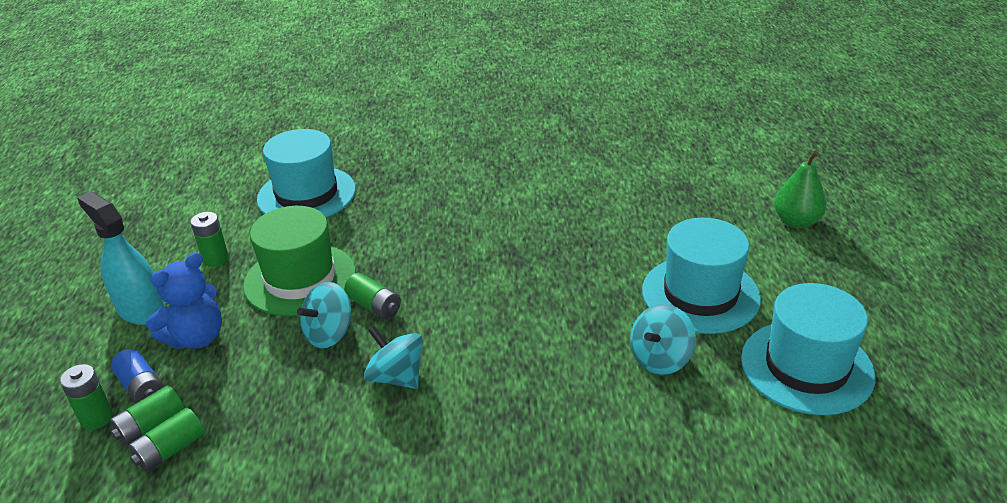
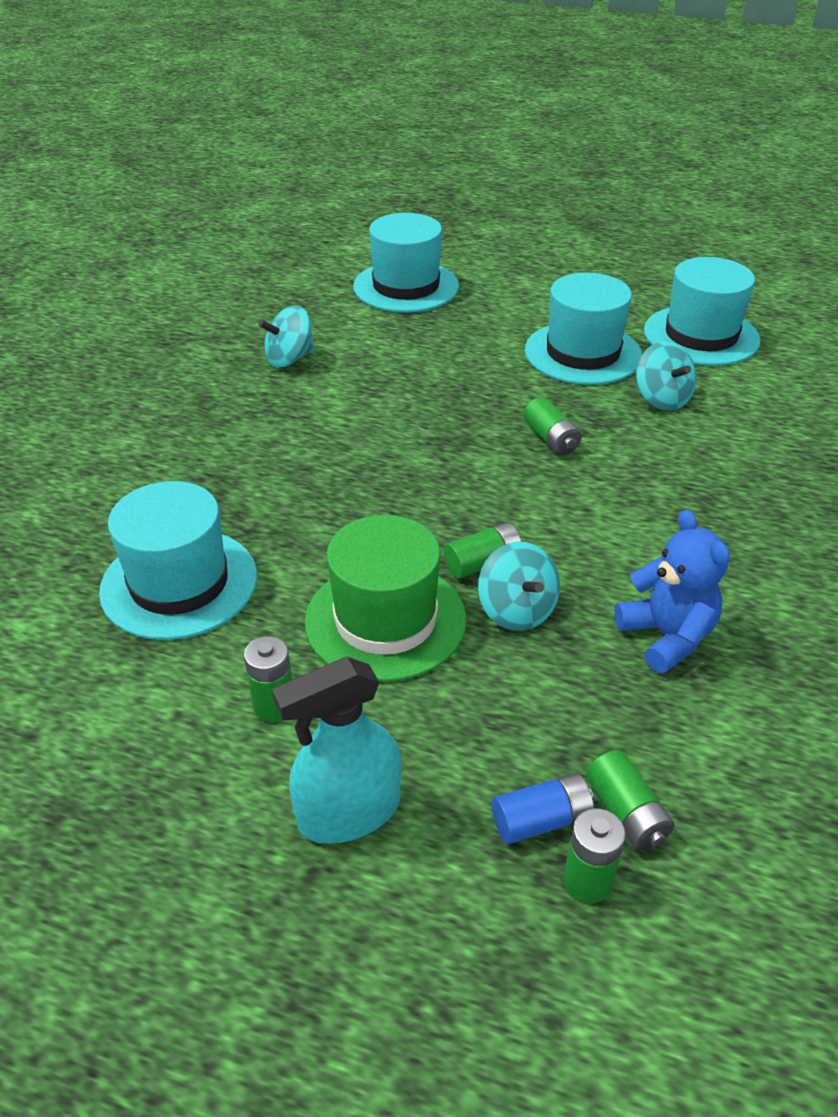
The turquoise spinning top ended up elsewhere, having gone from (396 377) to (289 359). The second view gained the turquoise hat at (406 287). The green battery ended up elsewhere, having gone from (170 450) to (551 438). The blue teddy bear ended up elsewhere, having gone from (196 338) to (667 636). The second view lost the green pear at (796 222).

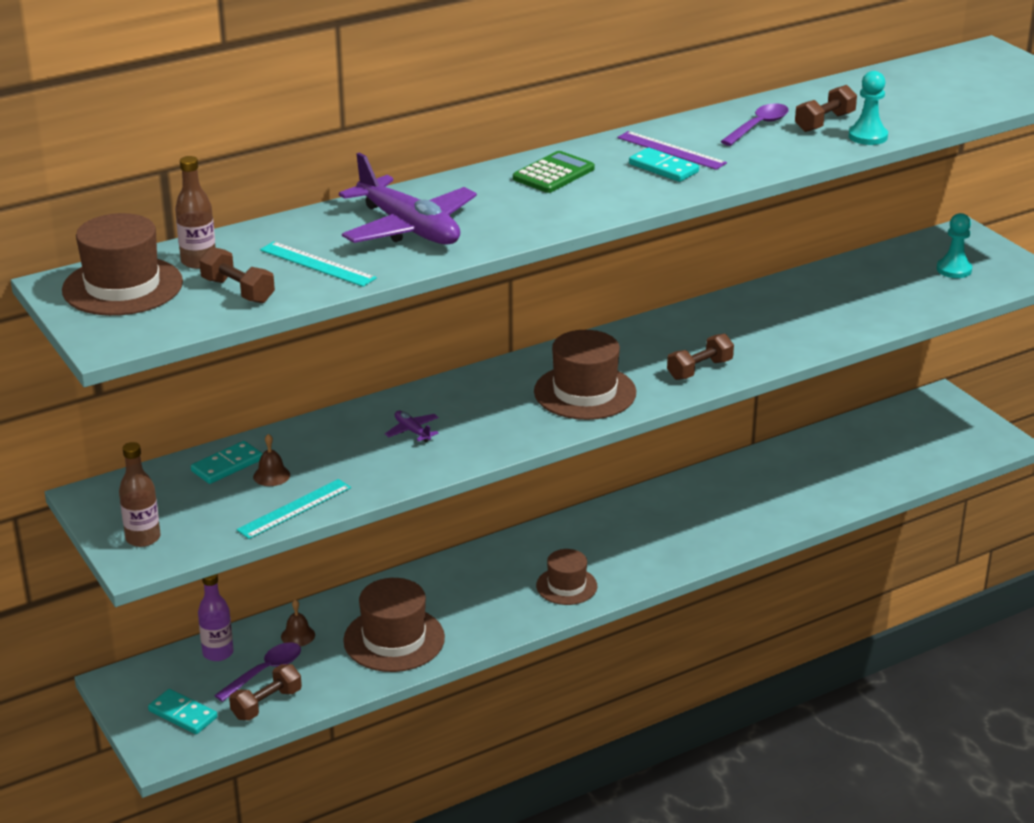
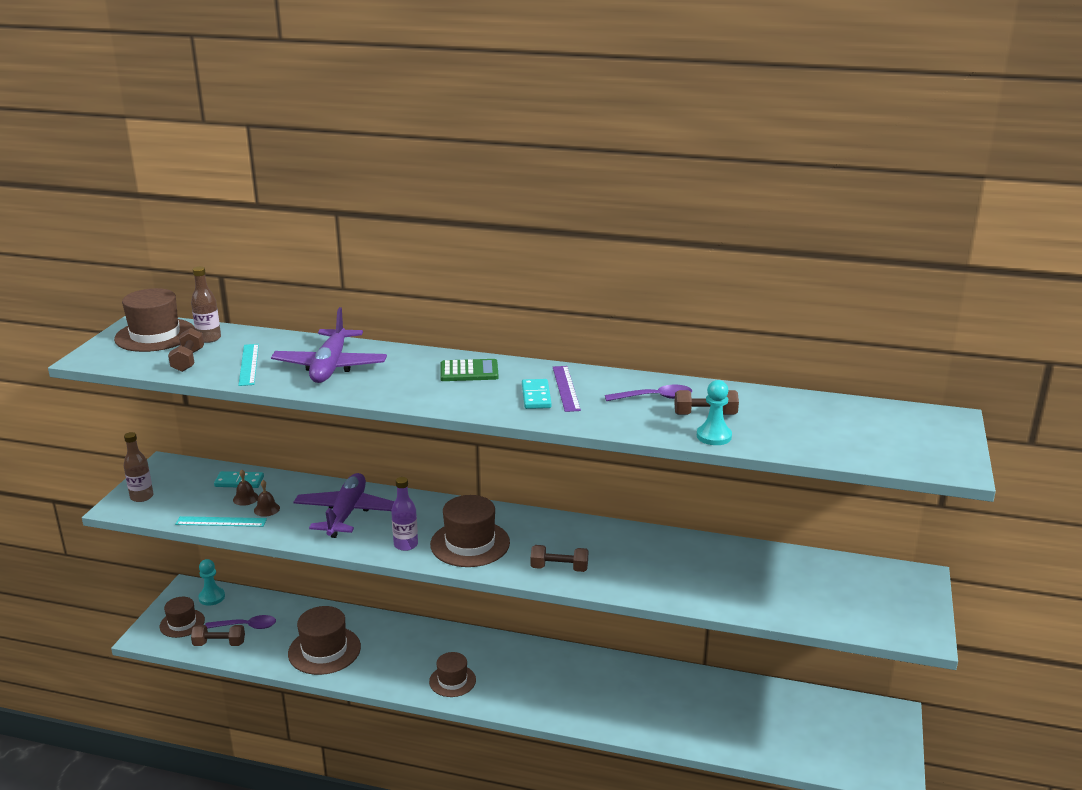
Where the turquoise domino stood at (182 714), the brown hat came to stand at (182 623). The turquoise pawn ended up elsewhere, having gone from (954 270) to (212 597). The brown bell ended up elsewhere, having gone from (298 635) to (266 509). The size of the purple plane at (412 431) changed by a factor of 2.43. The purple bottle ended up elsewhere, having gone from (218 653) to (406 545).

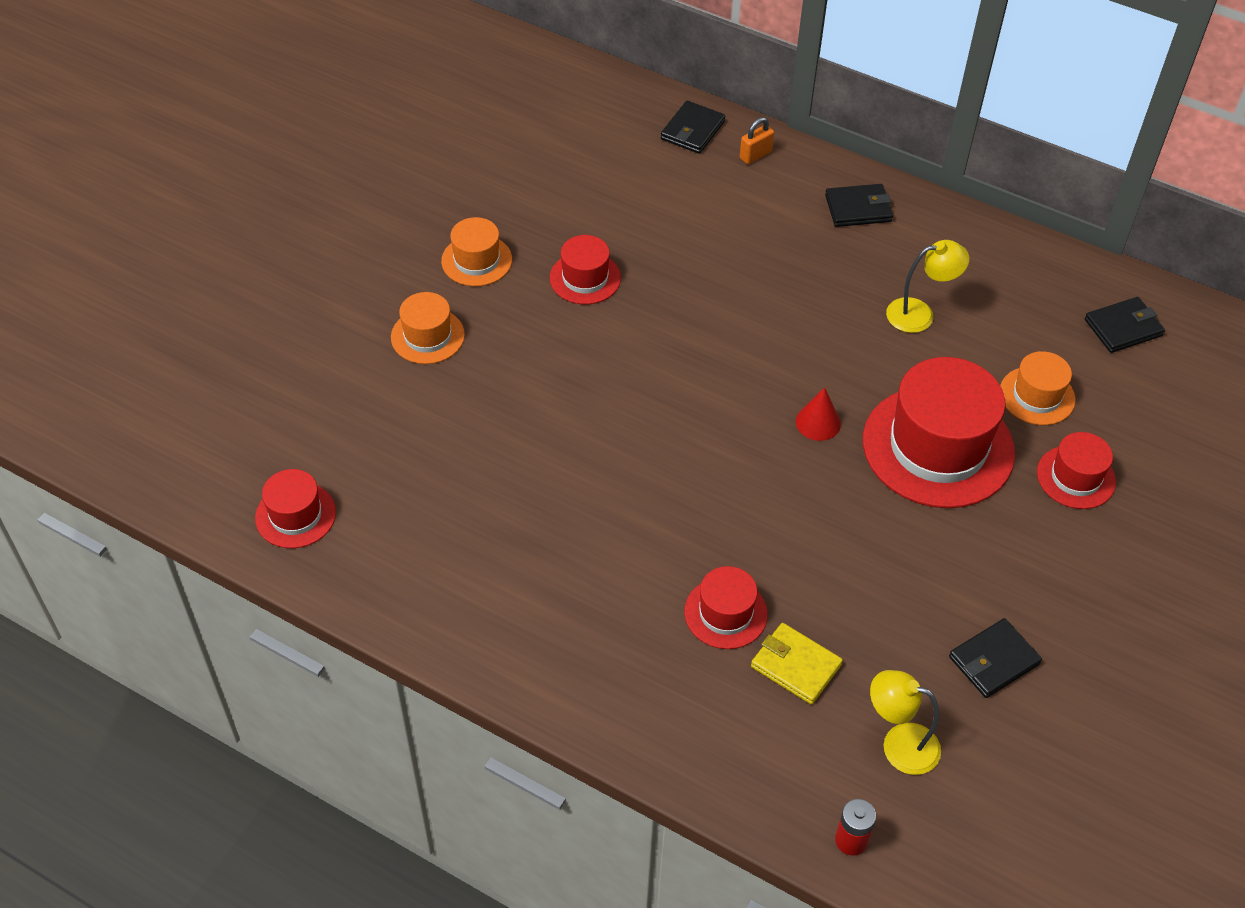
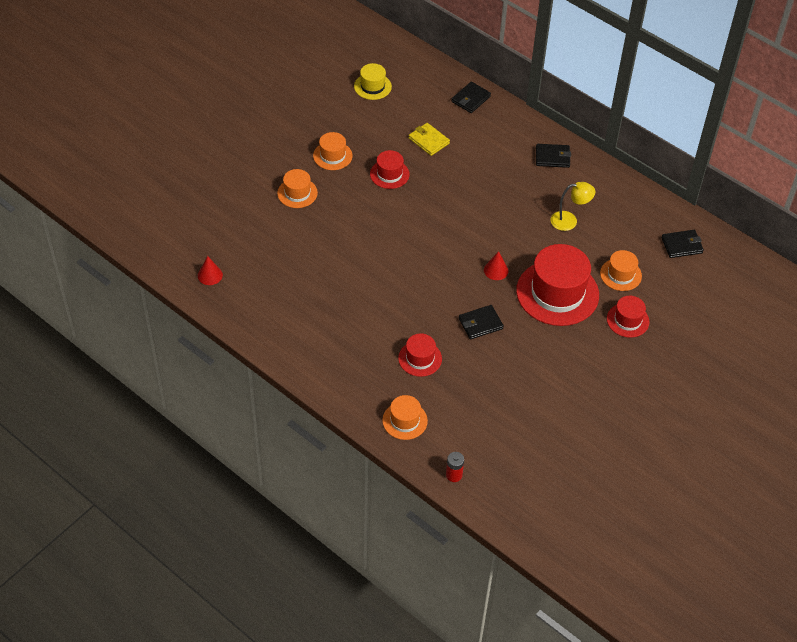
Where the red hat stood at (295 515), the red cone came to stand at (210 275). The second view gained the yellow hat at (372 86). The second view gained the orange hat at (405 420). The yellow wallet ended up elsewhere, having gone from (796 666) to (429 141). The black wallet ended up elsewhere, having gone from (994 660) to (480 323). The second view lost the orange padlock at (755 155). The second view lost the yellow lamp at (899 744).

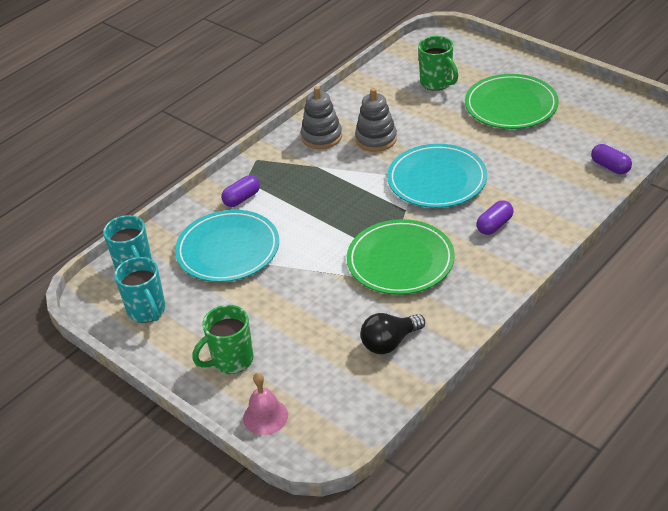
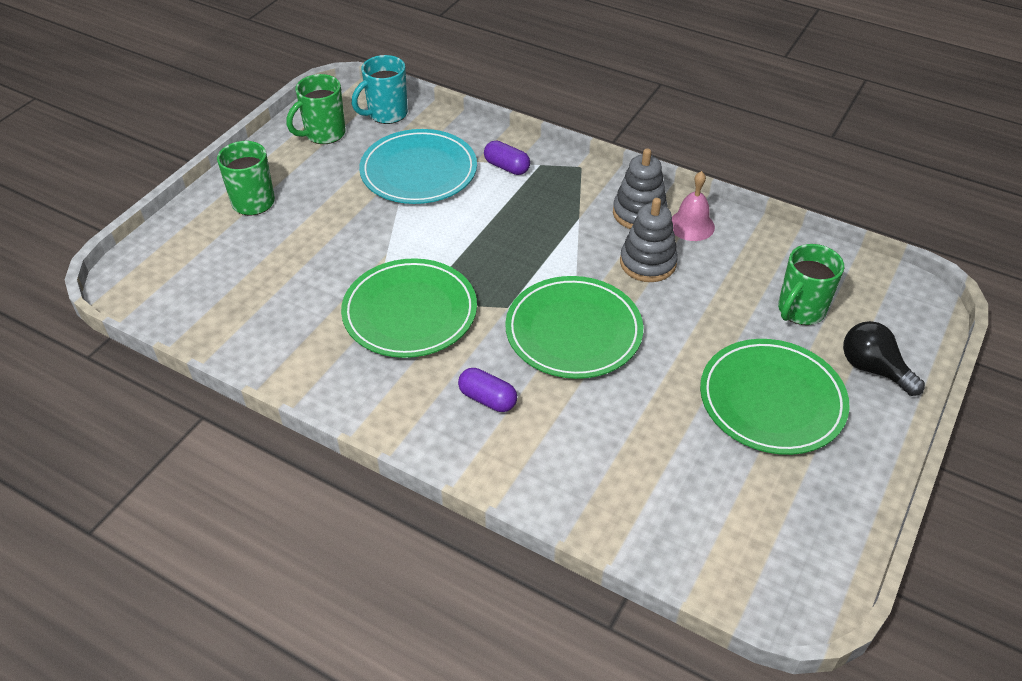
What was the turquoise mug at (147 311) turned into the green mug at (324 134). What was the turquoise plate at (437 180) turned into the green plate at (573 331). The pink bell ended up elsewhere, having gone from (265 416) to (691 225). The black light bulb ended up elsewhere, having gone from (390 342) to (873 369). The second view lost the purple capsule at (610 167).

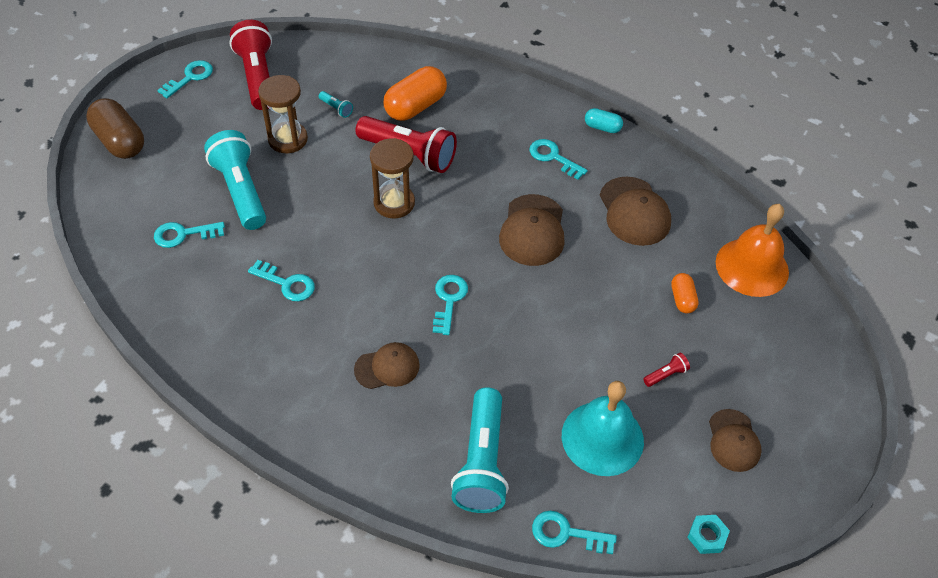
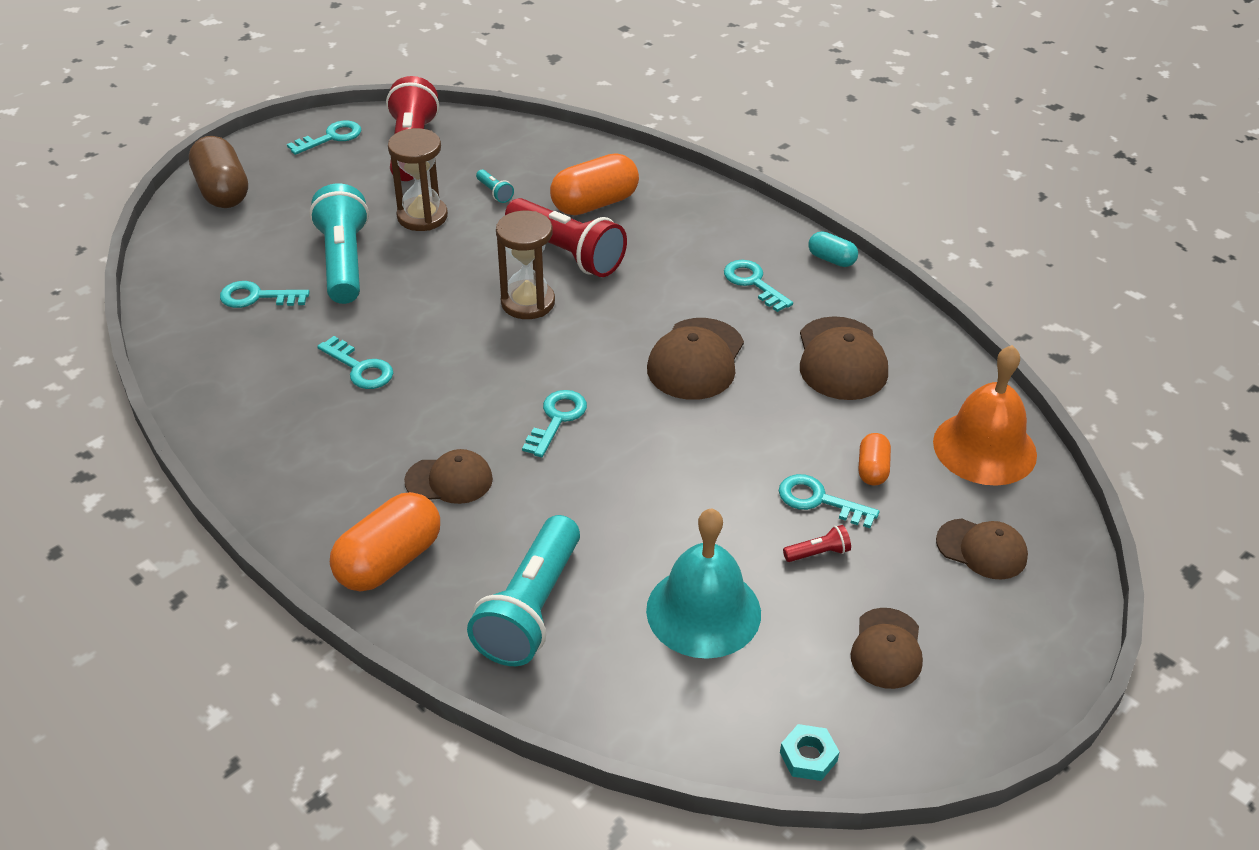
The second view gained the orange capsule at (389 561). The turquoise key ended up elsewhere, having gone from (566 533) to (819 501). The second view gained the brown cap at (982 549).

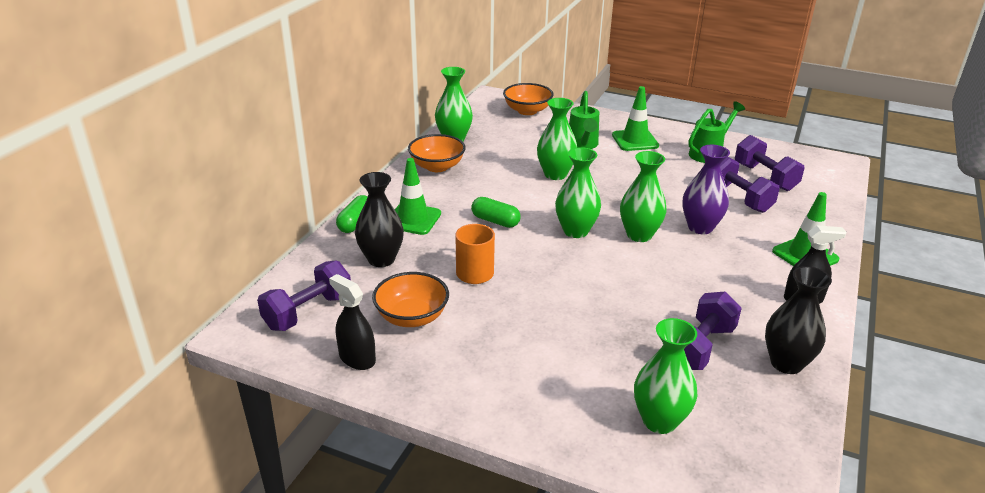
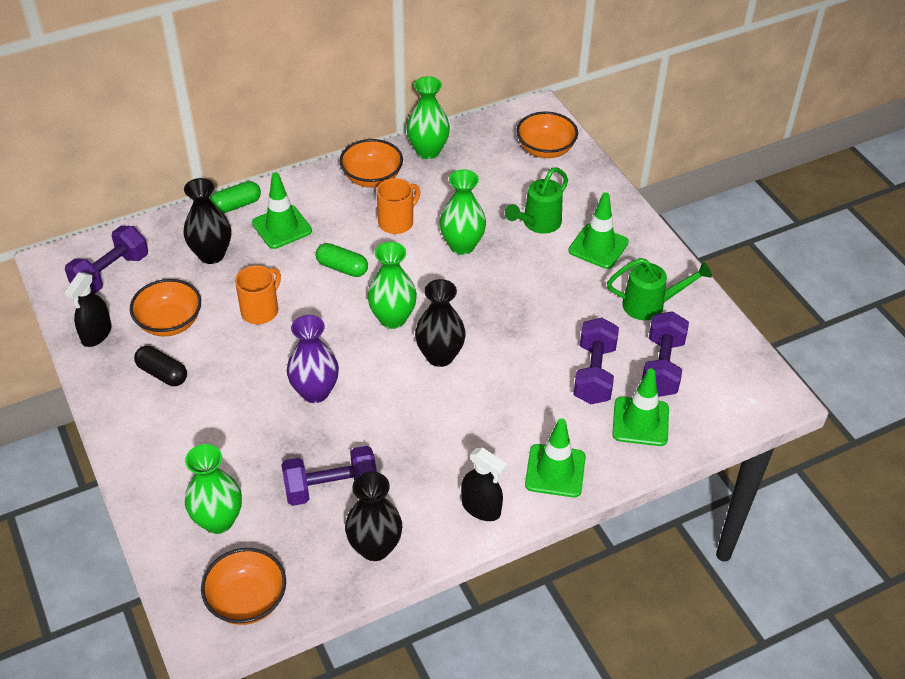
The black spray bottle at (357 358) ended up facing another way, 150 degrees counterclockwise from before. The purple dumbbell at (308 312) ended up facing another way, 45 degrees counterclockwise from before. The second view gained the black capsule at (162 373). The second view gained the orange bowl at (247 600). The purple vase ended up elsewhere, having gone from (700 227) to (315 392). The green capsule at (495 221) ended up facing another way, 45 degrees counterclockwise from before. The second view gained the orange mug at (397 222). What was the green vase at (639 235) turned into the black vase at (440 356). The second view gained the green traffic cone at (640 421).

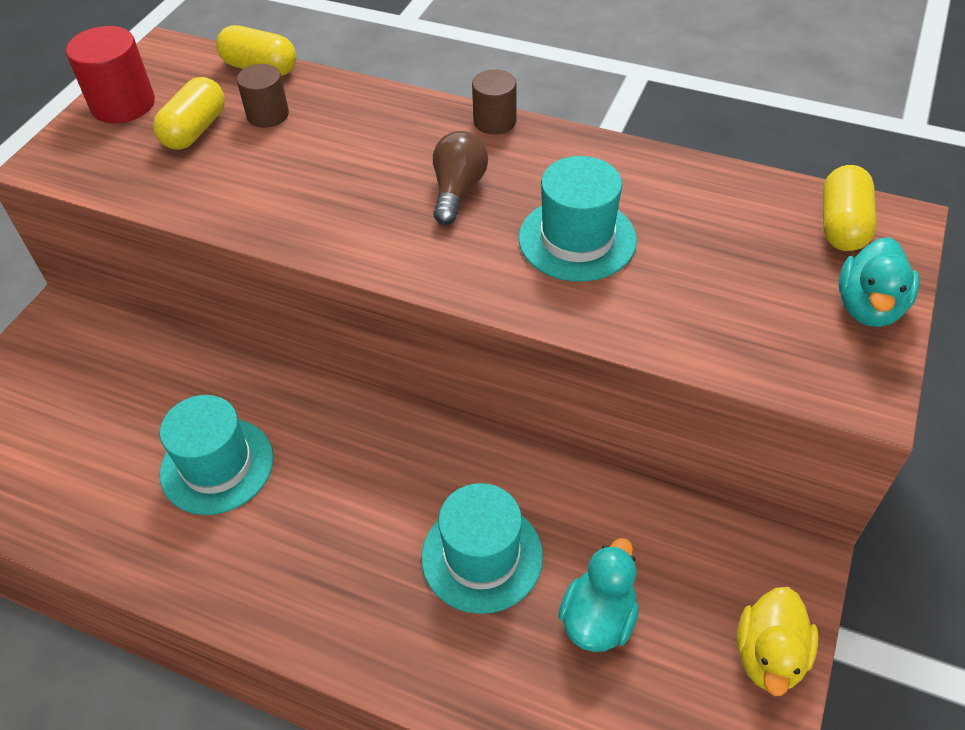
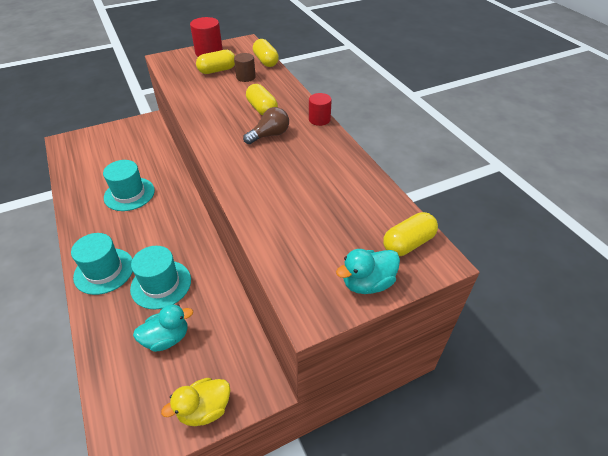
The turquoise hat ended up elsewhere, having gone from (577 239) to (104 271). The second view gained the yellow capsule at (262 109). What was the brown cylinder at (494 121) turned into the red cylinder at (319 119).

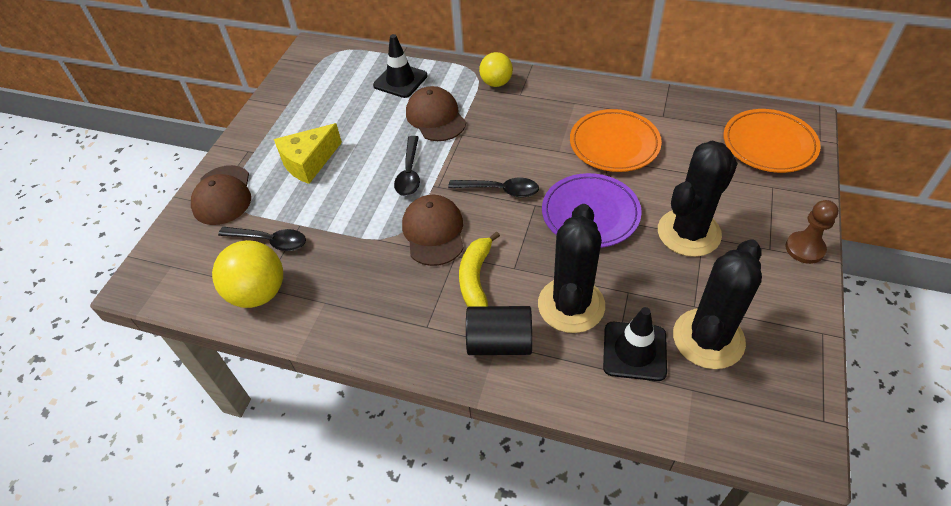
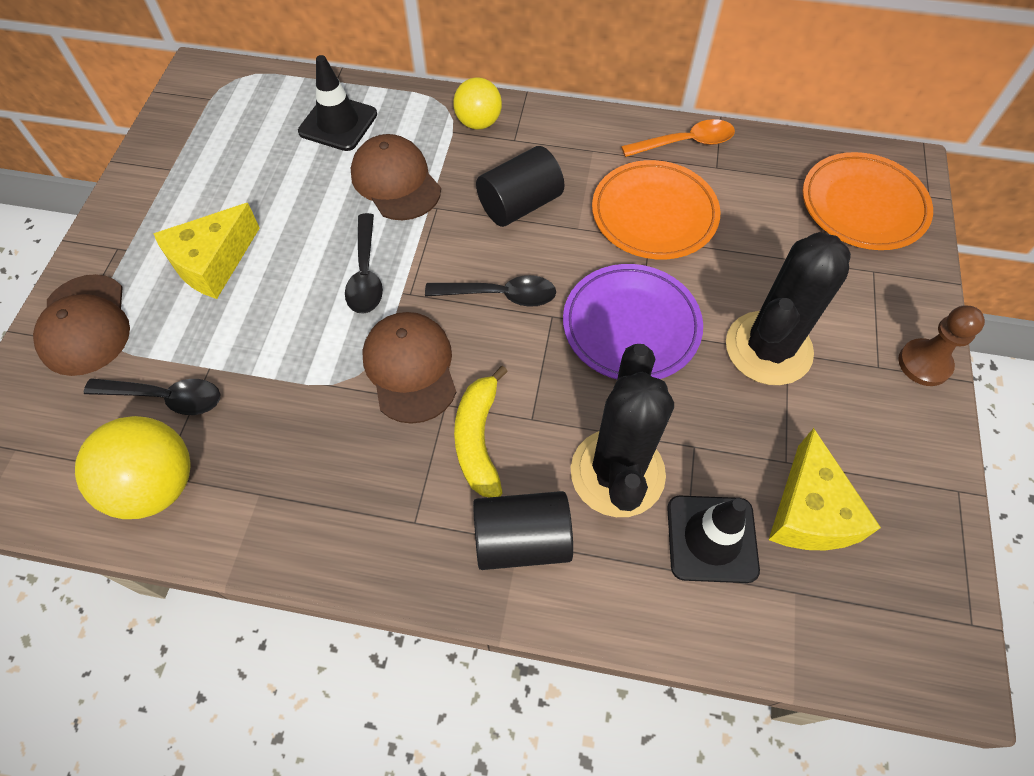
The second view gained the black cylinder at (520 205). The second view gained the orange spoon at (685 143). Where the black cactus stood at (708 339), the yellow cheese came to stand at (809 511).

